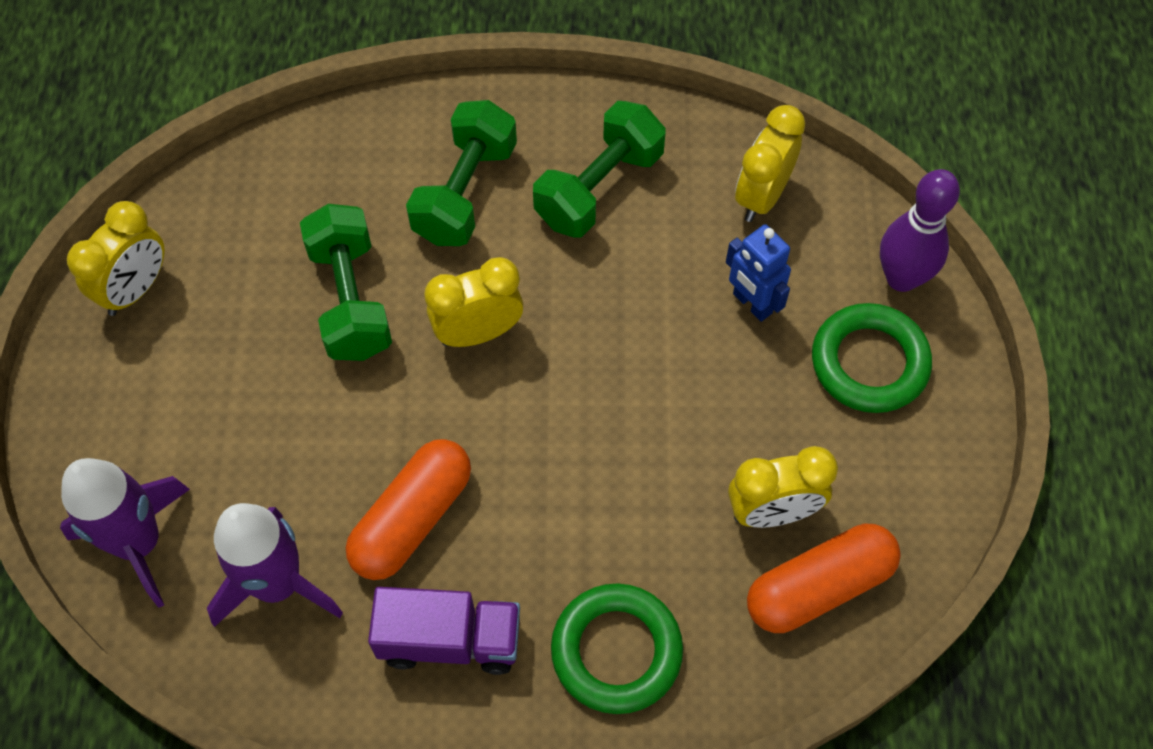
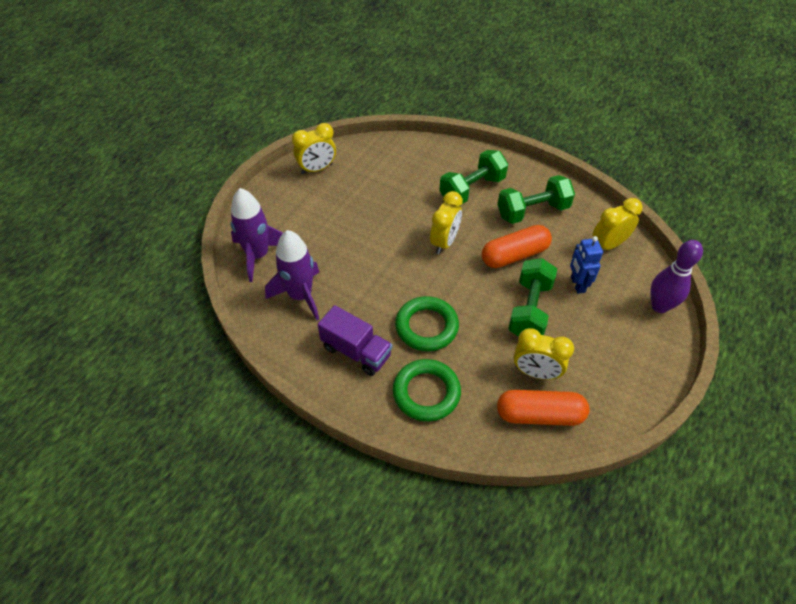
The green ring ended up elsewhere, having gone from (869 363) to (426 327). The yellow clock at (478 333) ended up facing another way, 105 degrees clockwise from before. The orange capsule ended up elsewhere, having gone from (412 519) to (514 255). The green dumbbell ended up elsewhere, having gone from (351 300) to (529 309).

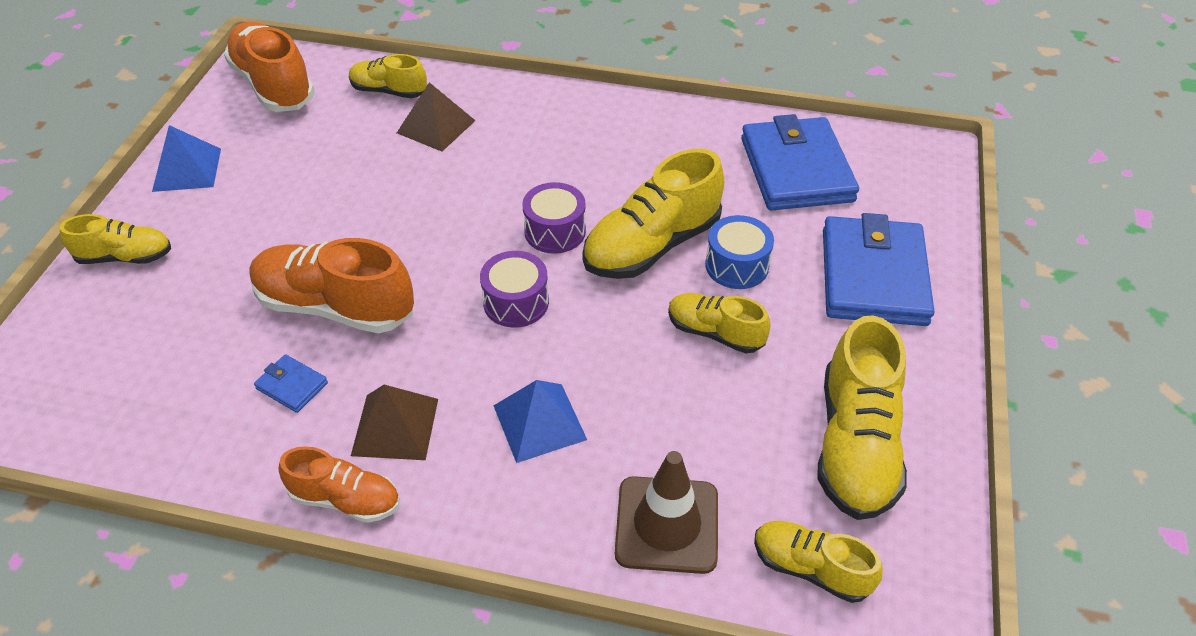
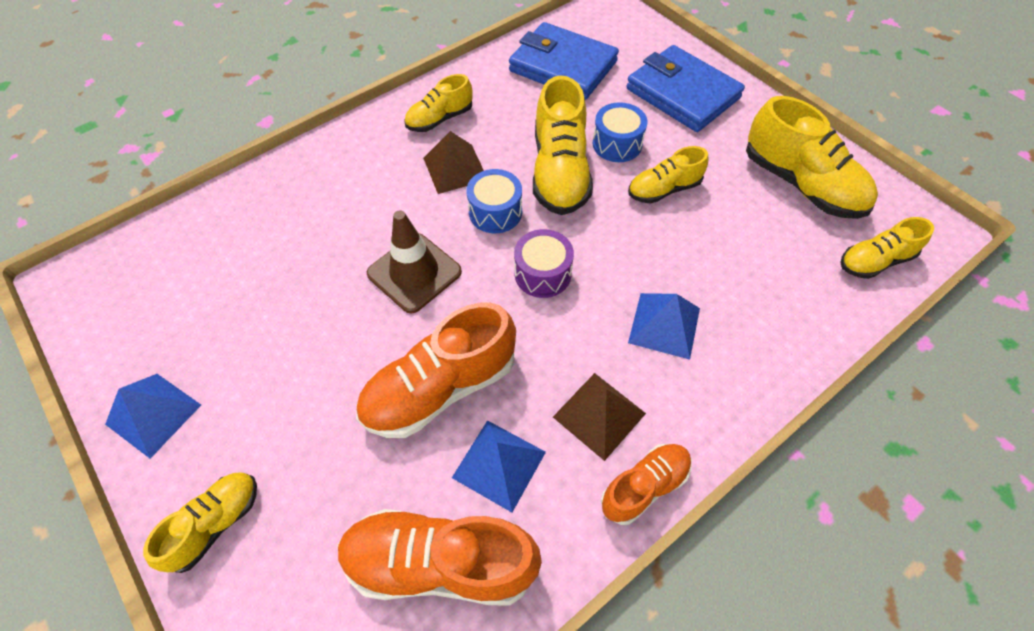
The orange shoe ended up elsewhere, having gone from (274 85) to (440 562). The brown traffic cone ended up elsewhere, having gone from (667 525) to (414 273). The yellow shoe ended up elsewhere, having gone from (389 91) to (440 119). The brown pyramid ended up elsewhere, having gone from (436 126) to (455 168). Where the blue wallet stood at (292 386), the blue pyramid came to stand at (499 464). What was the purple drum at (555 231) turned into the blue drum at (495 212).

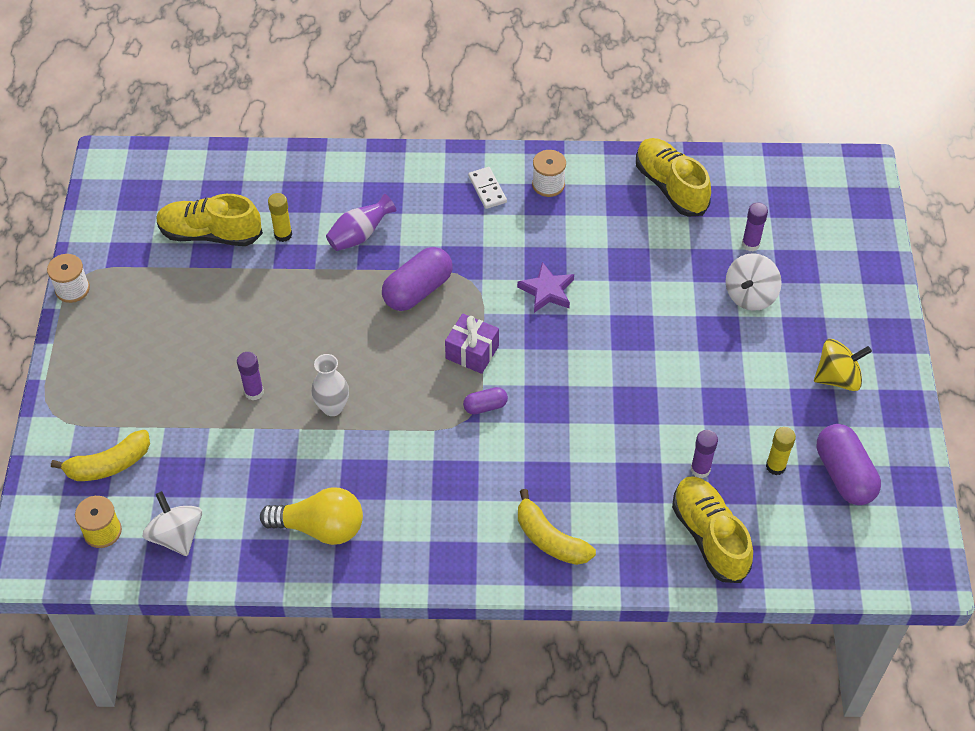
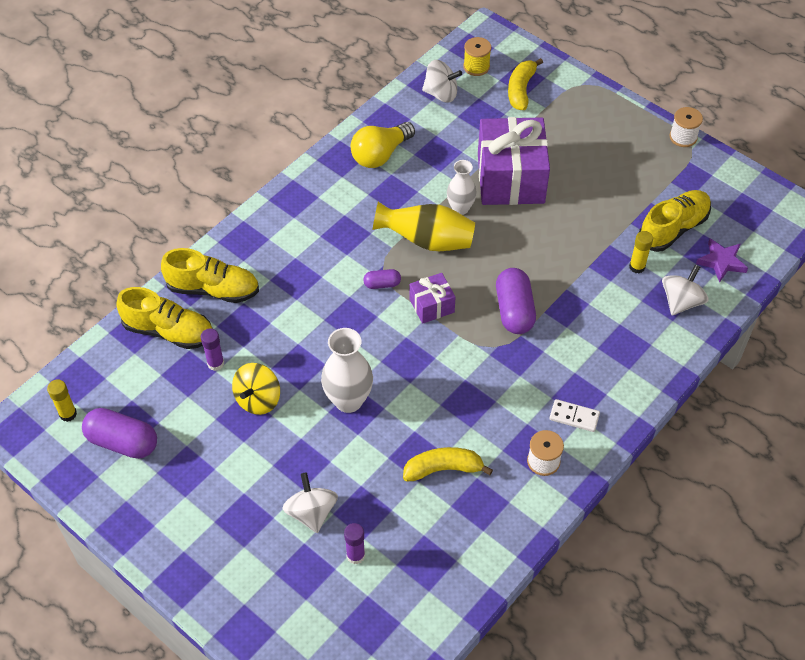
The yellow glue stick ended up elsewhere, having gone from (775 466) to (68 414). The yellow shoe ended up elsewhere, having gone from (670 187) to (213 289). The yellow spinning top ended up elsewhere, having gone from (837 378) to (258 399). The second view gained the white vase at (348 400). The purple capsule at (485 406) ended up facing another way, 60 degrees clockwise from before. The second view gained the yellow vase at (427 241). The yellow banana ended up elsewhere, having gone from (550 539) to (443 469). Where the purple glue stick stood at (254 392), the purple gift came to stand at (510 178). The second view gained the white spinning top at (681 301). The purple star ended up elsewhere, having gone from (547 291) to (721 262). The second view lost the purple vase at (360 235).

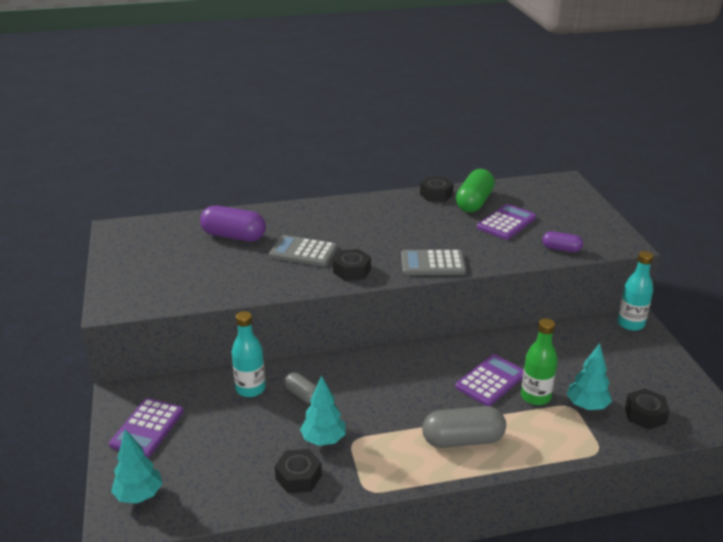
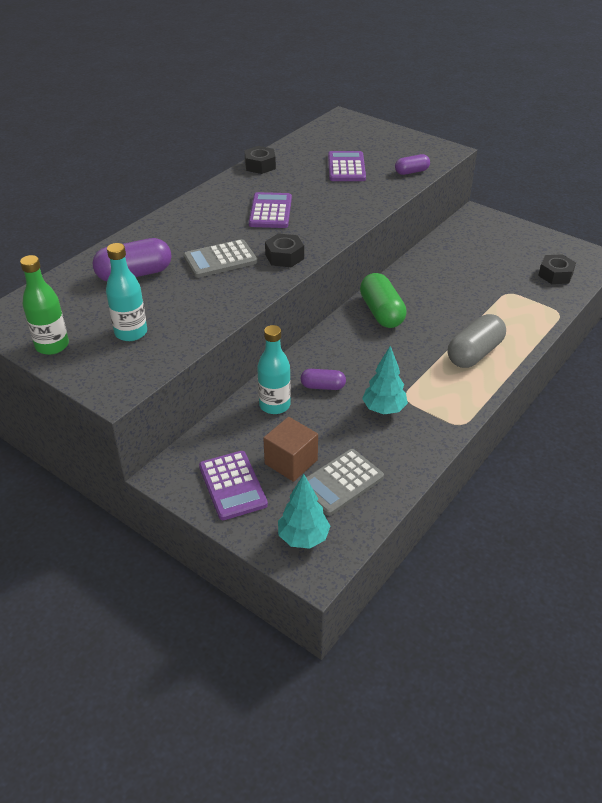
The green bottle ended up elsewhere, having gone from (535 396) to (52 346). The turquoise bottle ended up elsewhere, having gone from (630 324) to (131 333). The purple calculator ended up elsewhere, having gone from (490 381) to (270 211). The second view gained the brown cube at (291 462). What was the grey capsule at (302 395) turned into the purple capsule at (323 386). The grey calculator ended up elsewhere, having gone from (432 263) to (340 482). The green capsule ended up elsewhere, having gone from (474 202) to (381 312). The second view lost the black nut at (298 477). The second view lost the turquoise tree at (587 406).

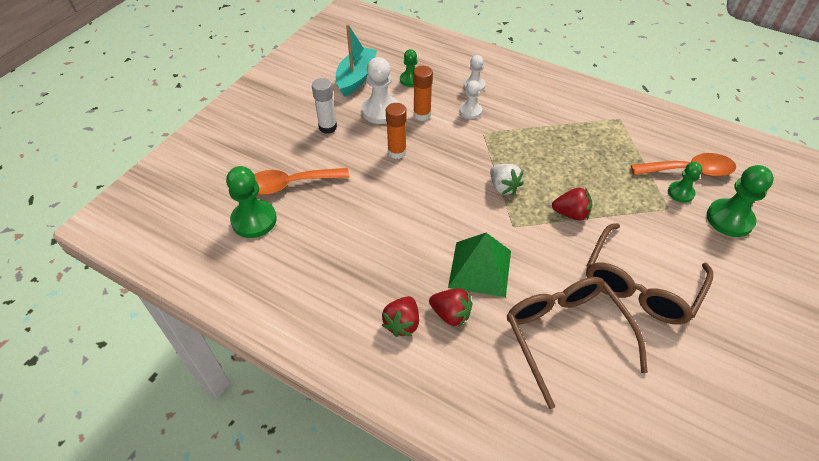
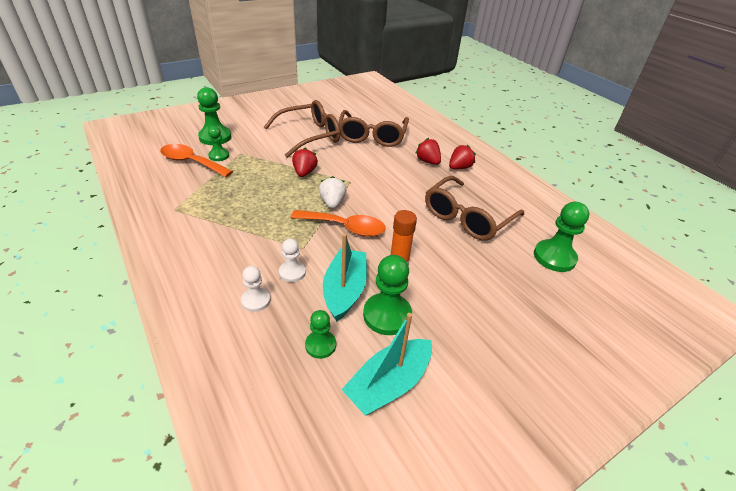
The orange spoon ended up elsewhere, having gone from (290 184) to (345 227). The red strawberry at (571 213) ended up facing another way, 60 degrees clockwise from before. Where the orange glue stick stood at (422 114), the turquoise boat came to stand at (345 290). What was the white pawn at (380 111) turned into the green pawn at (387 315). The second view gained the brown glasses at (468 217). The second view lost the white glue stick at (327 127). The second view lost the green pyramid at (480 268).

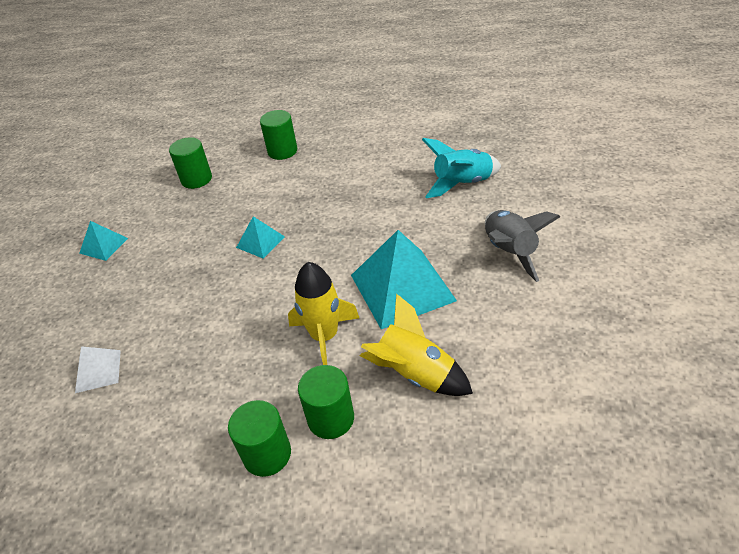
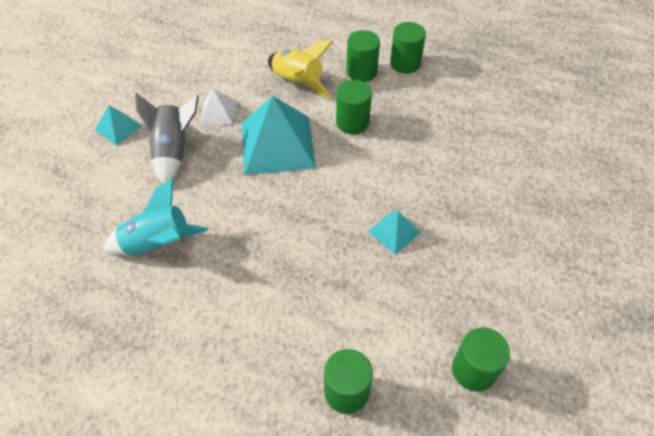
The turquoise pyramid ended up elsewhere, having gone from (103 245) to (118 128). The white pyramid ended up elsewhere, having gone from (98 371) to (218 112). Where the yellow rocket stood at (324 336), the green cylinder came to stand at (352 122).

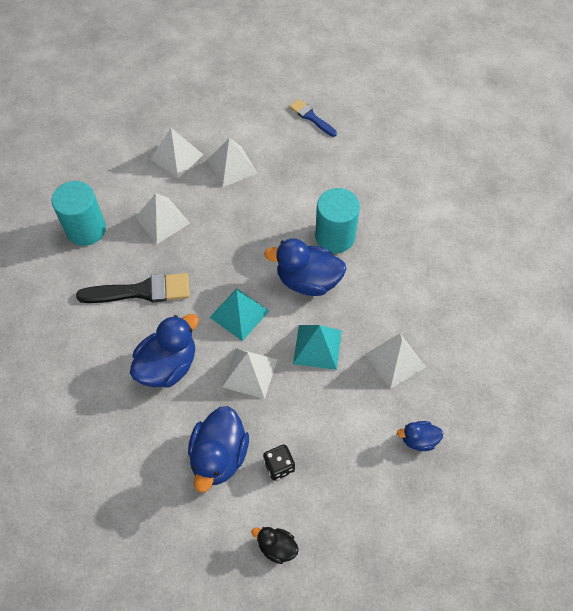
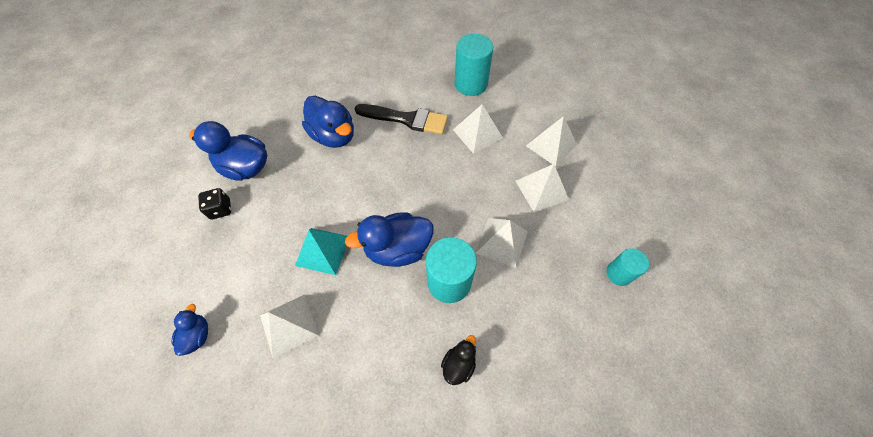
The blue duck at (308 280) ended up facing another way, 120 degrees counterclockwise from before. The black brush at (141 291) ended up facing another way, 75 degrees counterclockwise from before. The black duck ended up elsewhere, having gone from (276 547) to (458 364). The white pyramid ended up elsewhere, having gone from (249 373) to (501 242). Where the blue brush stood at (311 117), the turquoise cylinder came to stand at (619 273). The second view lost the turquoise pyramid at (239 314).

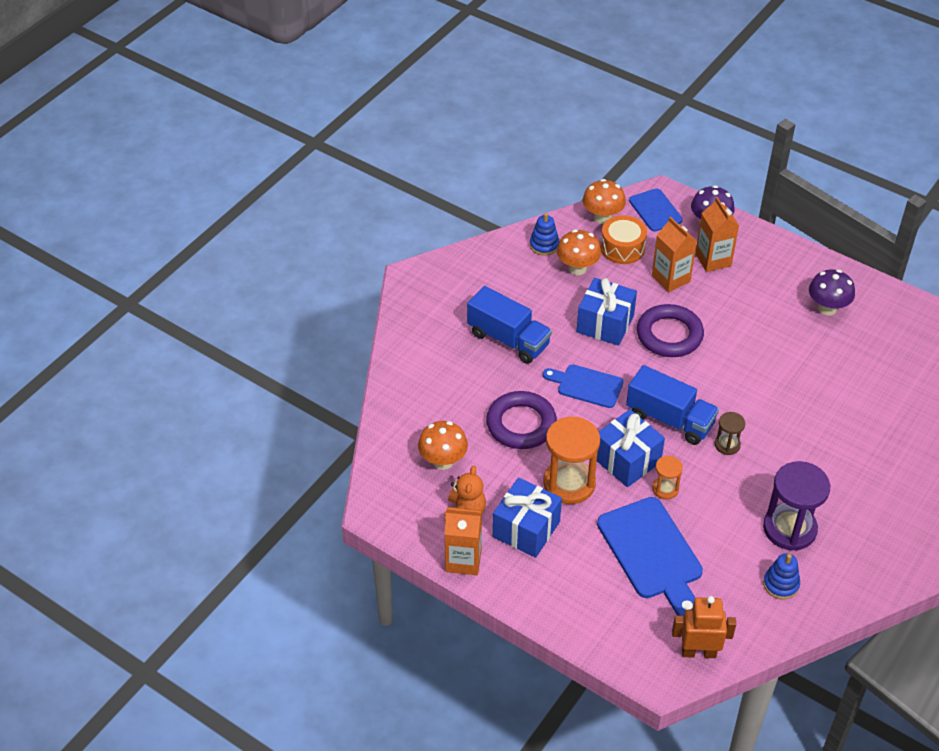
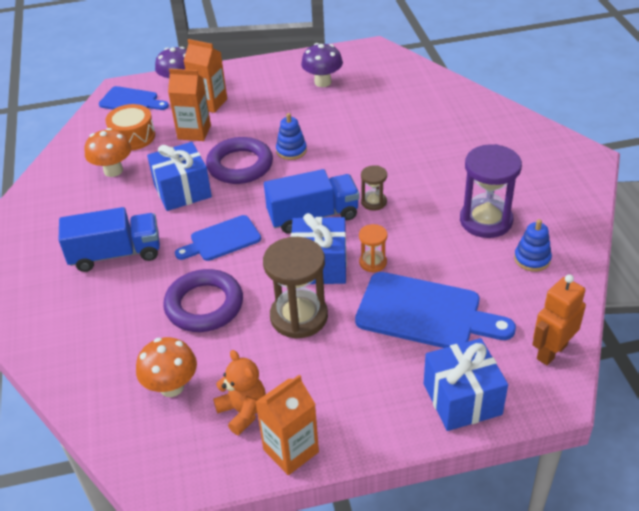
What was the orange hourglass at (569 483) turned into the brown hourglass at (299 316). The blue stacking toy ended up elsewhere, having gone from (544 245) to (291 150). The blue gift ended up elsewhere, having gone from (526 529) to (462 399). The second view lost the orange mushroom at (602 217).

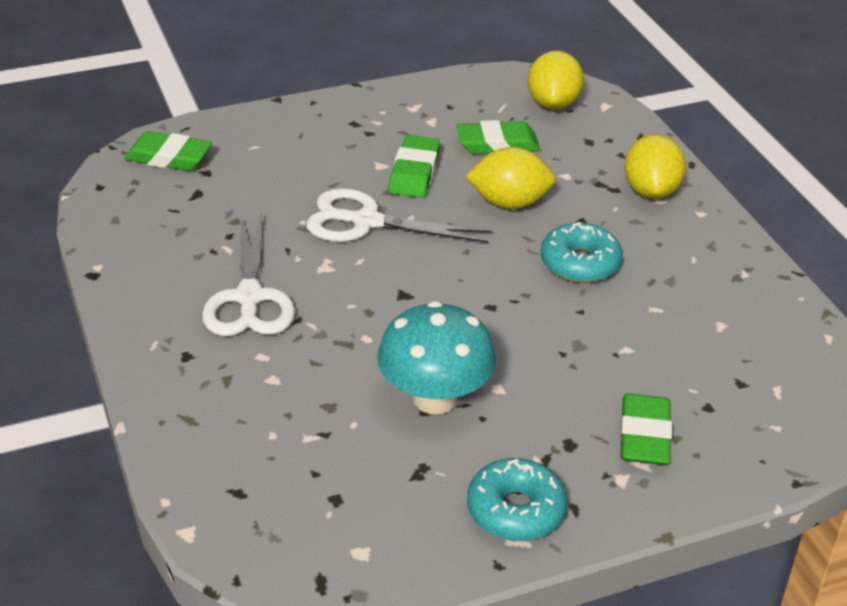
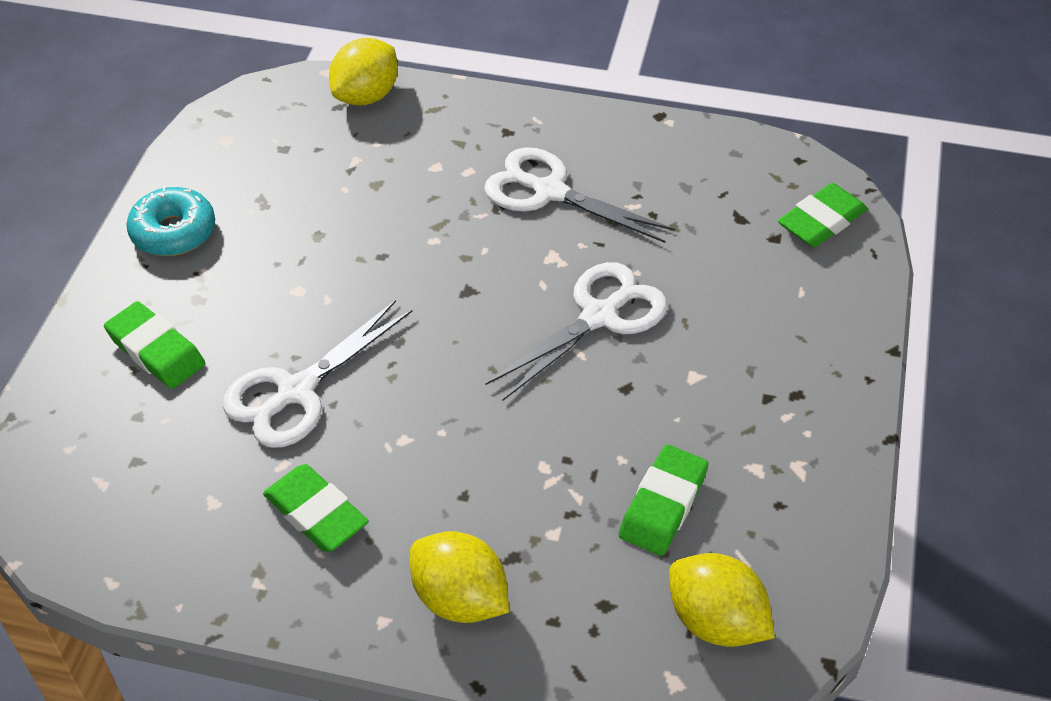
The second view gained the white scissors at (296 391). The green eraser ended up elsewhere, having gone from (414 172) to (316 513). The yellow lemon ended up elsewhere, having gone from (509 203) to (366 96). The second view lost the turquoise mushroom at (435 398). The second view lost the turquoise donut at (580 263).

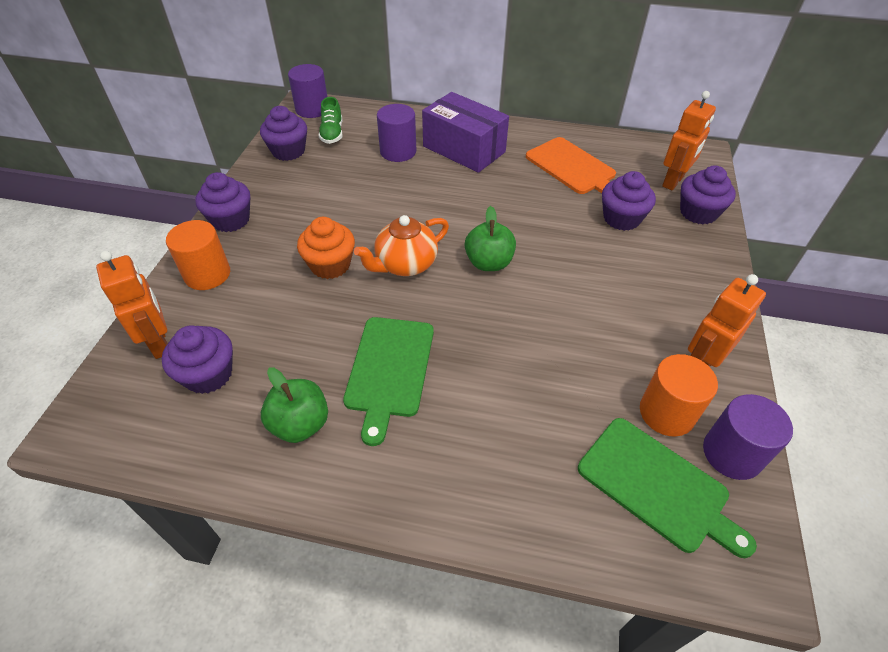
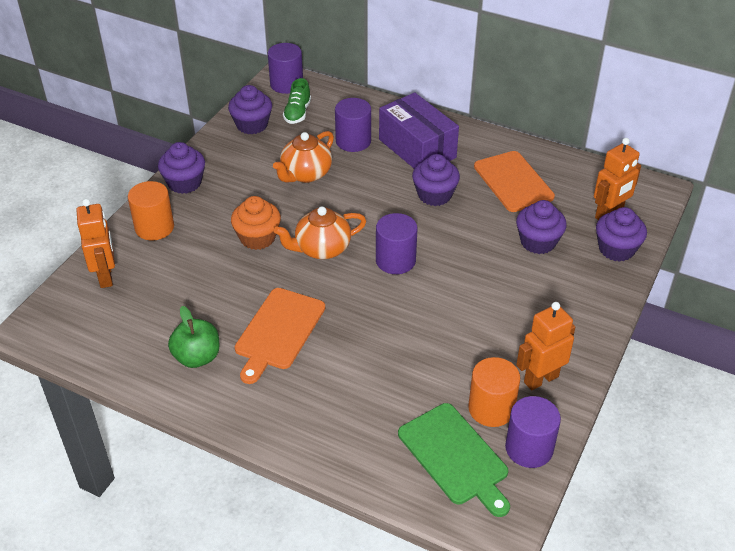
What was the green cutting board at (389 370) turned into the orange cutting board at (278 331). The second view gained the orange teapot at (305 174). Where the green apple stood at (489 263), the purple cylinder came to stand at (395 260). The purple cupcake ended up elsewhere, having gone from (208 374) to (434 195).

